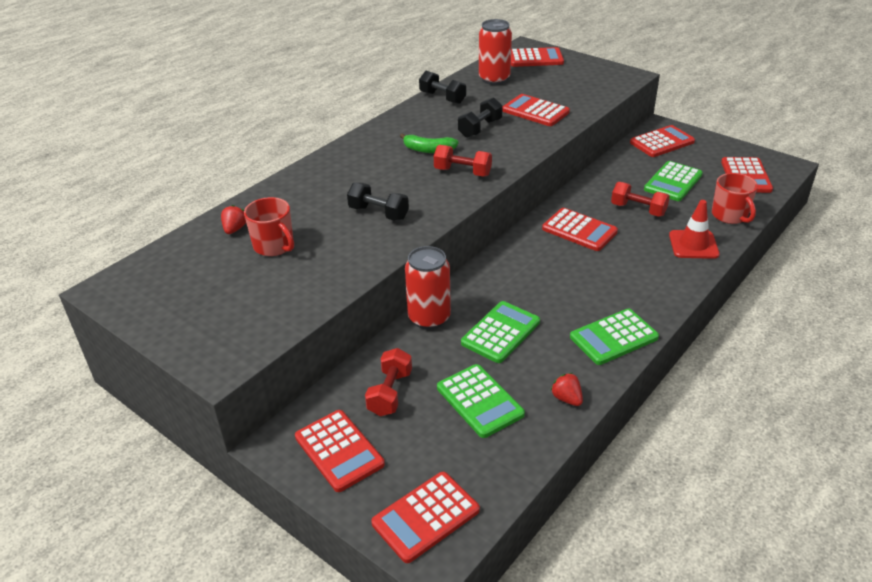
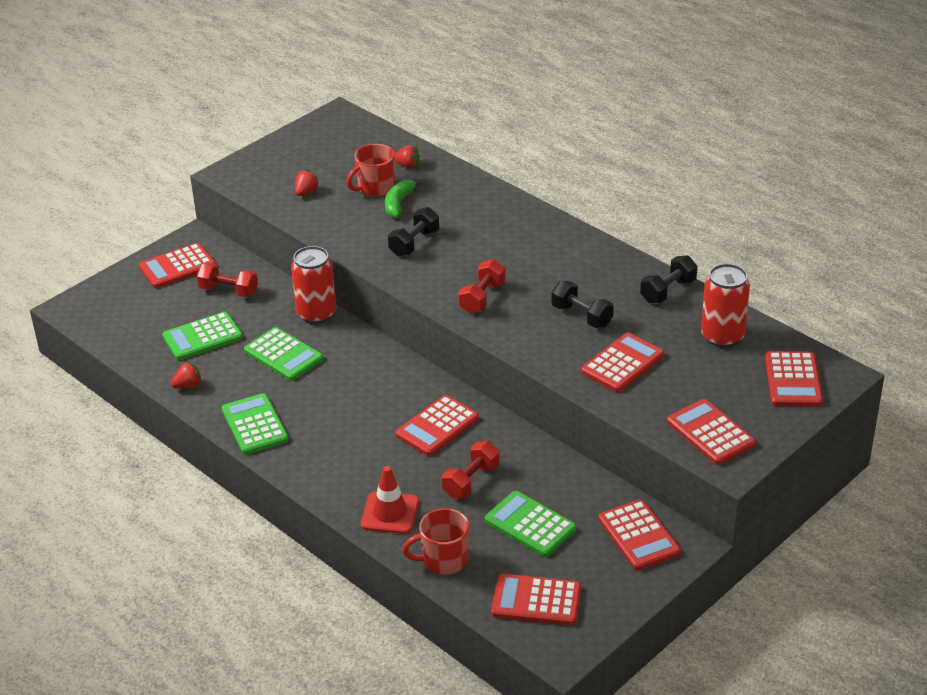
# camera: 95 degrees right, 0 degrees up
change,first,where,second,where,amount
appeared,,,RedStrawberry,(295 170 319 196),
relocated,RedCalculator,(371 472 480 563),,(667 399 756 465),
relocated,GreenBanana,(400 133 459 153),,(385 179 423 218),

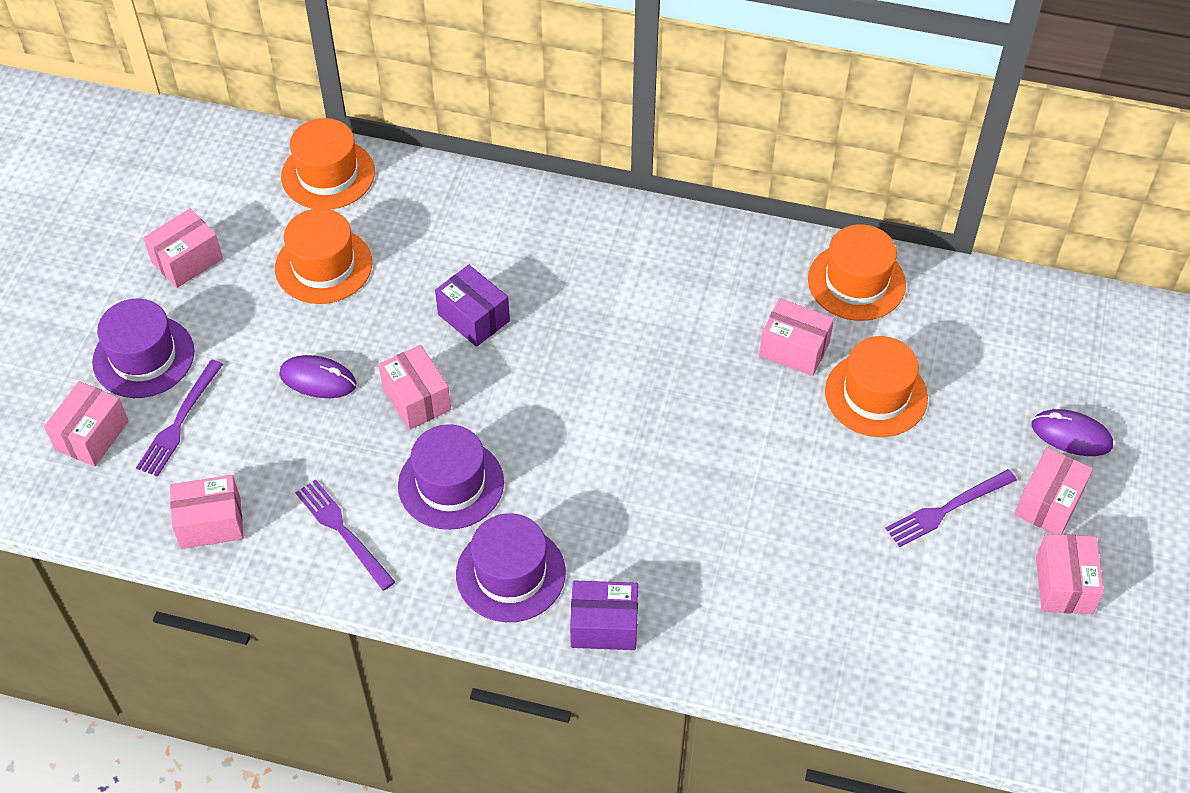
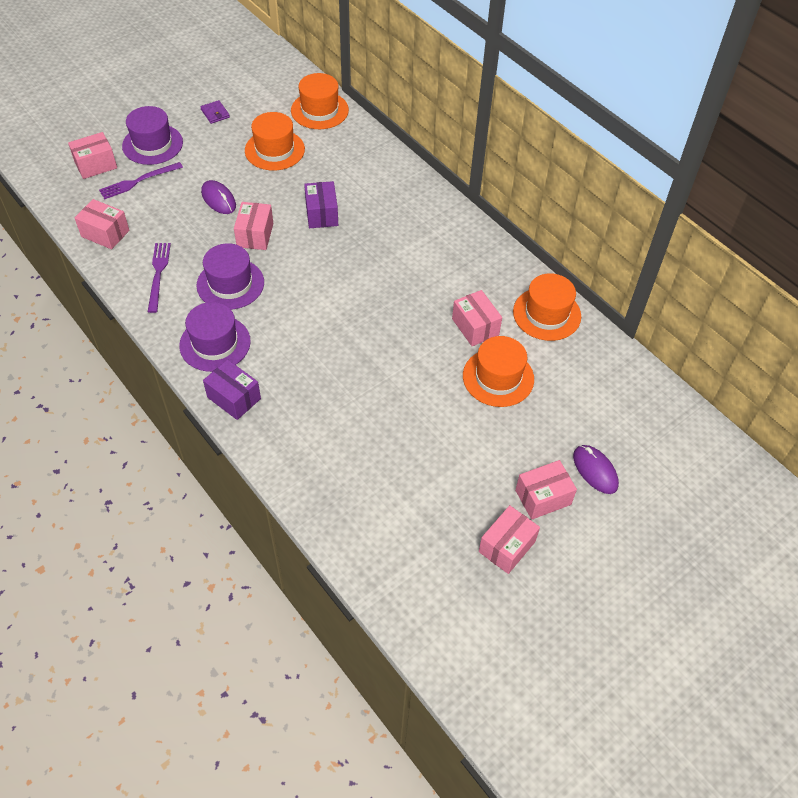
# camera: 35 degrees right, 0 degrees up
change,first,where,second,where,amount
missing,PurpleFork,(885 469 1017 547),,,
exchanged,PinkBox,(143 209 223 288),PurpleWallet,(200 100 230 124),

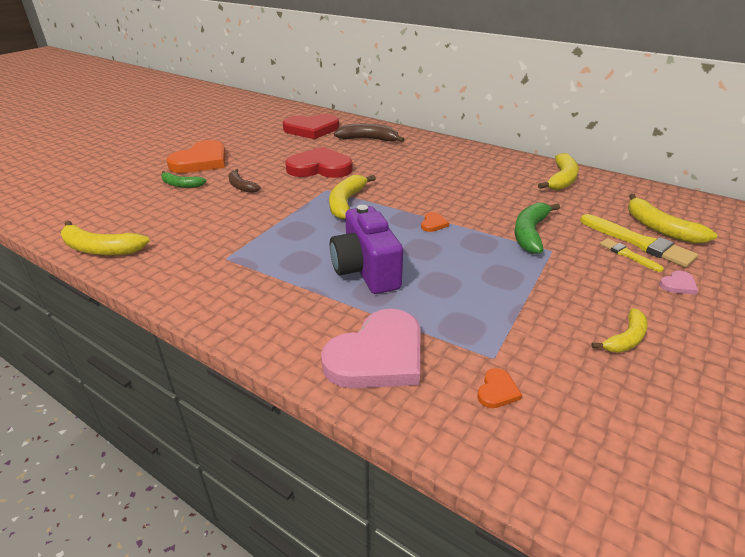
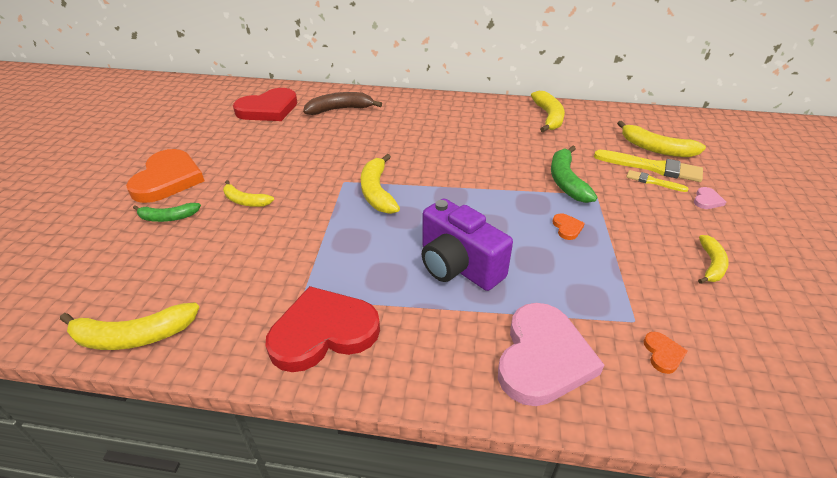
# camera: 25 degrees left, 5 degrees up
change,first,where,second,where,amount
relocated,RedHeart,(286 147 353 178),,(266 286 380 372),
relocated,OrangeHeart,(421 212 449 232),,(552 213 585 240),
colour,BrownBanana,(228 169 261 193),YellowBanana,(223 180 274 207),

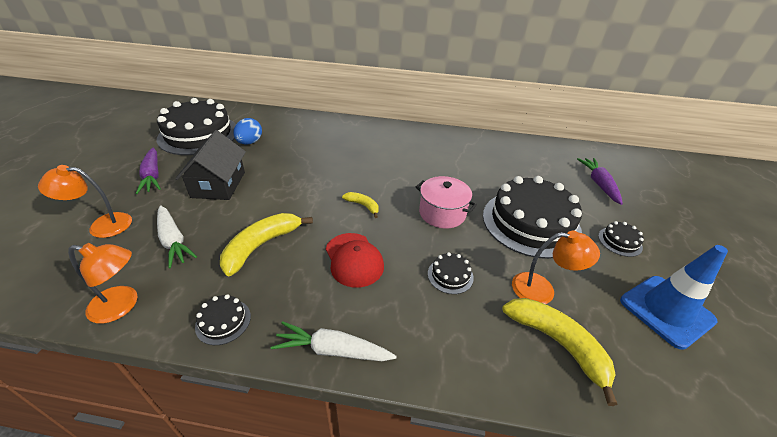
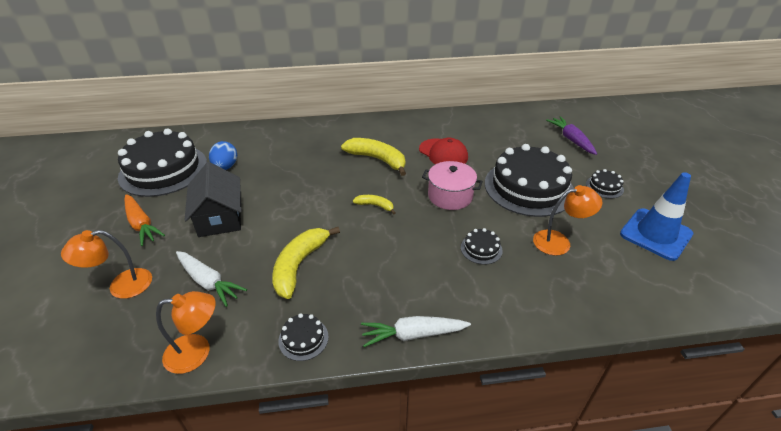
# camera: 15 degrees left, 0 degrees up
change,first,where,second,where,amount
relocated,RedCap,(325 233 384 288),,(419 138 468 164),
relocated,YellowBanana,(503 298 618 406),,(341 138 406 176),
colour,PurpleCarrot,(136 148 161 194),OrangeCarrot,(124 194 165 246),

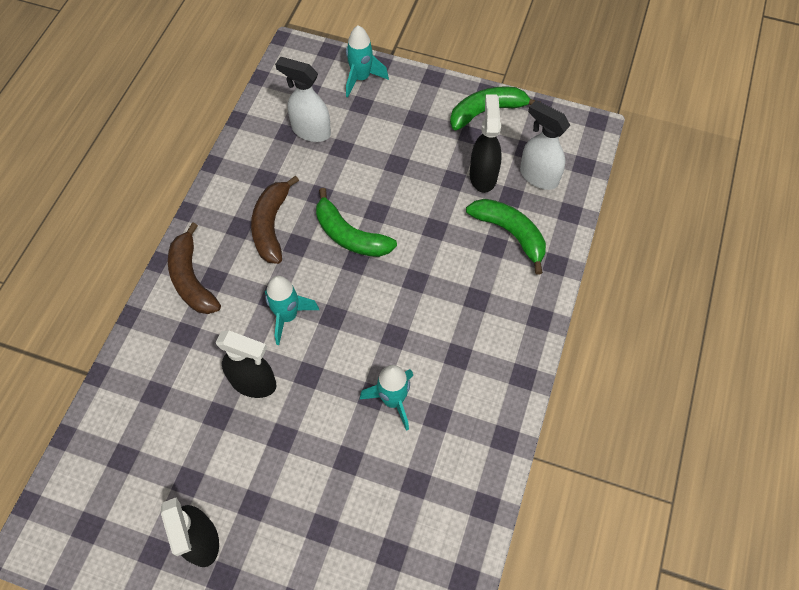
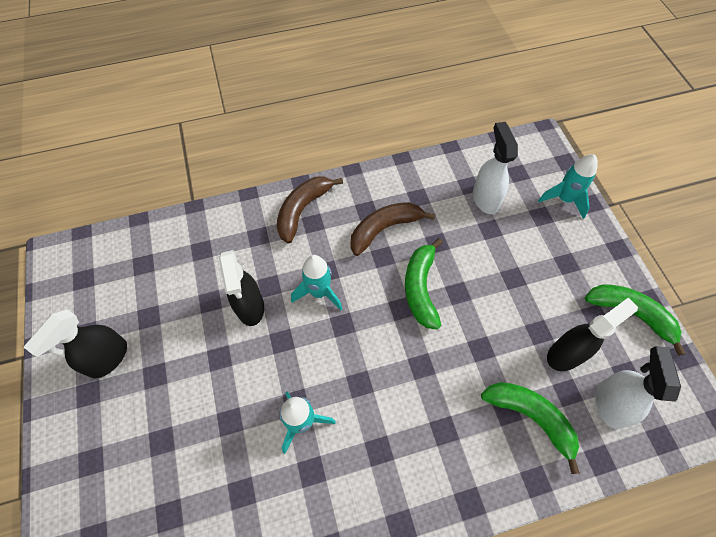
# camera: 55 degrees right, 0 degrees up
change,first,where,second,where,amount
spun,GreenBanana,(466 199 546 275),,(481 382 580 474),60 degrees counterclockwise

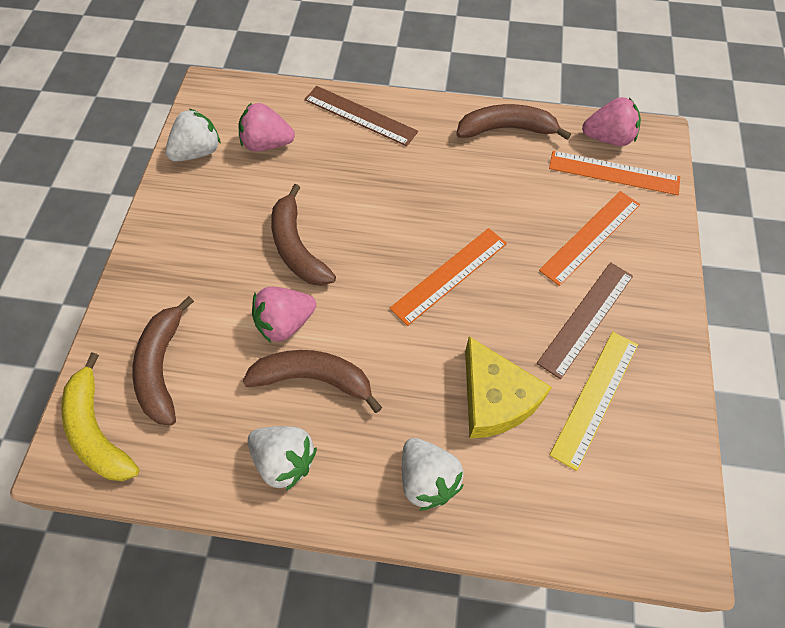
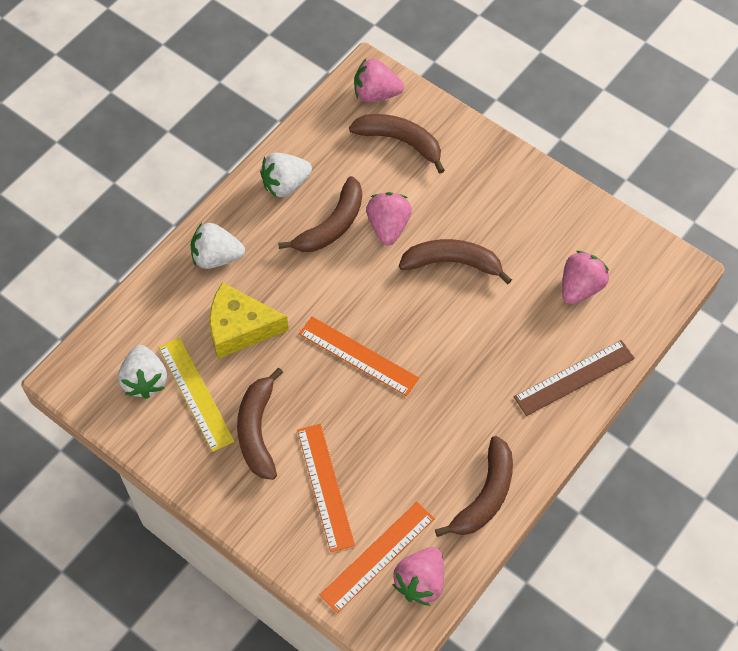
# camera: 120 degrees right, 0 degrees up
change,first,where,second,where,amount
relocated,WhiteStrawberry,(165 108 221 161),,(118 345 167 399),
exchanged,YellowBanana,(61 352 140 481),PinkStrawberry,(354 59 404 102),
exchanged,BrownRuler,(537 262 633 379),BrownBanana,(237 368 283 480),
spun,OrangeRuler,(390 228 507 326),,(299 316 419 396),45 degrees counterclockwise

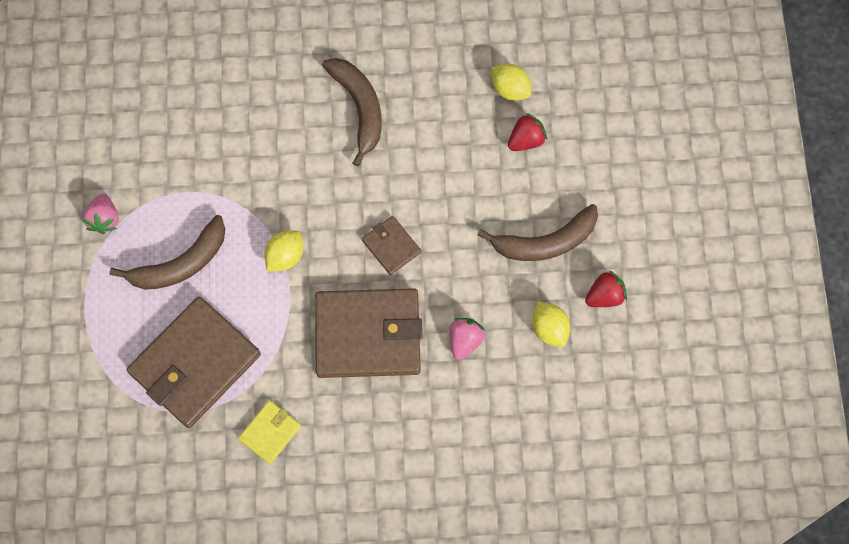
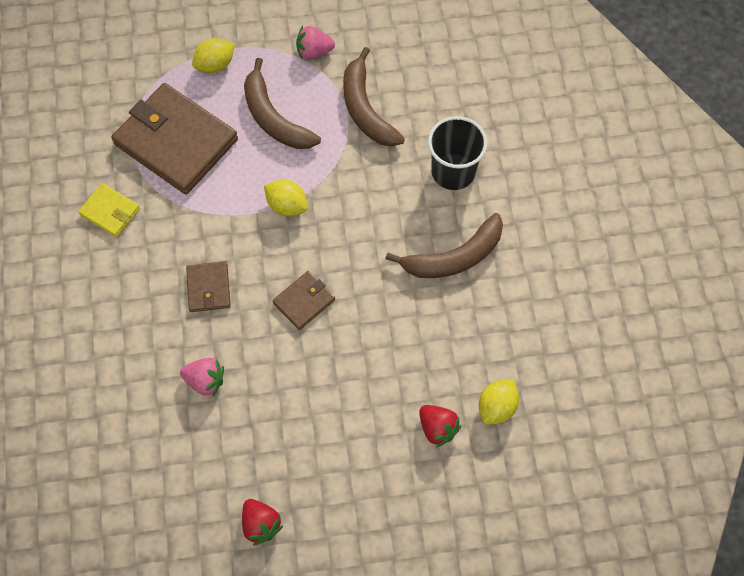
# camera: 85 degrees right, 5 degrees down
change,first,where,second,where,amount
appeared,,,BlackCup,(428 116 487 190),
relocated,BrownBanana,(477 204 598 261),,(343 47 405 146),
relocated,YellowLemon,(532 301 570 347),,(192 38 235 74),
size,BrownWallet,(315 288 422 378),,(186 261 231 312),x0.47

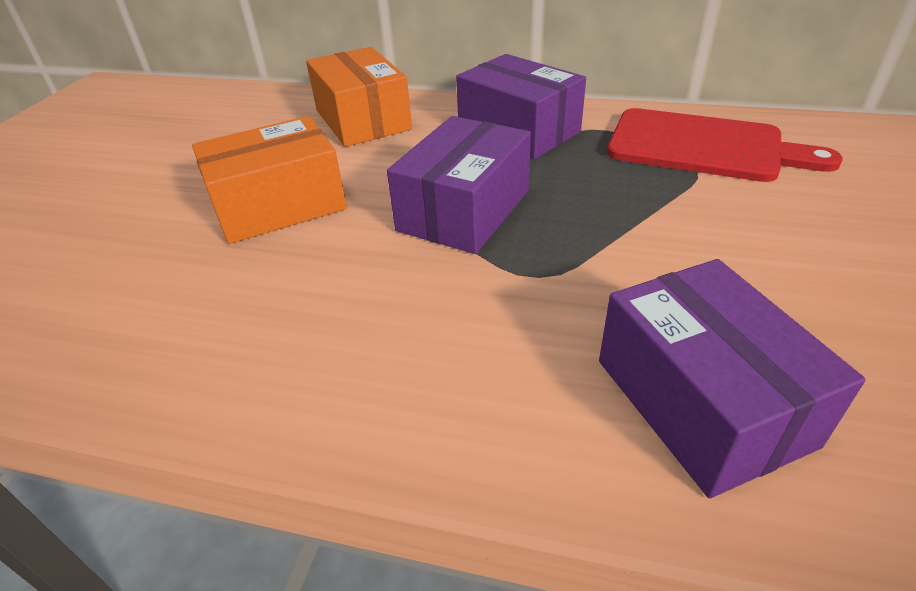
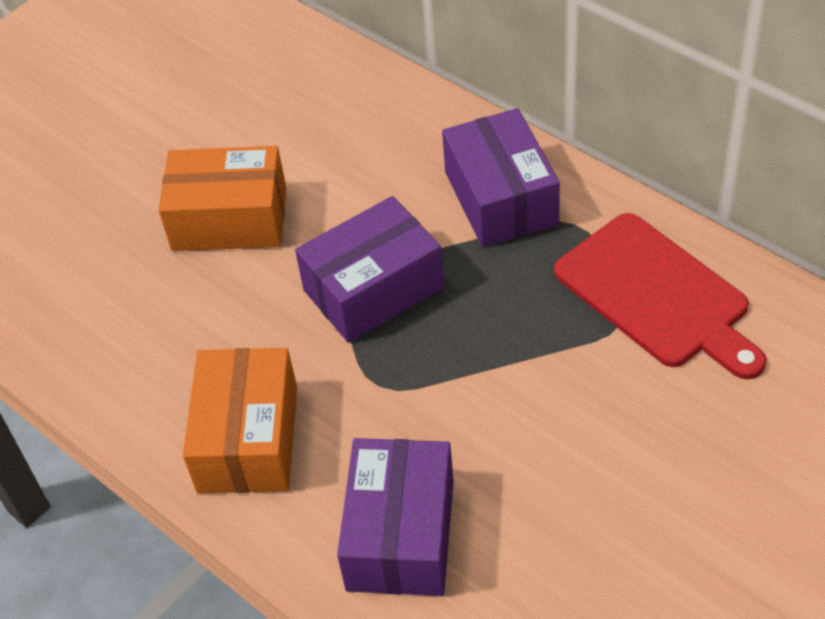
# camera: 30 degrees right, 10 degrees up
change,first,where,second,where,amount
relocated,OrangeBox,(306 47 412 147),,(183 348 297 494),

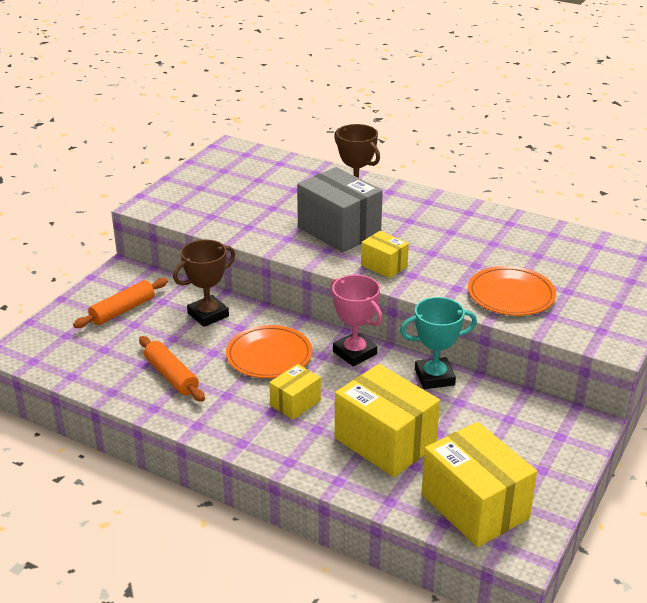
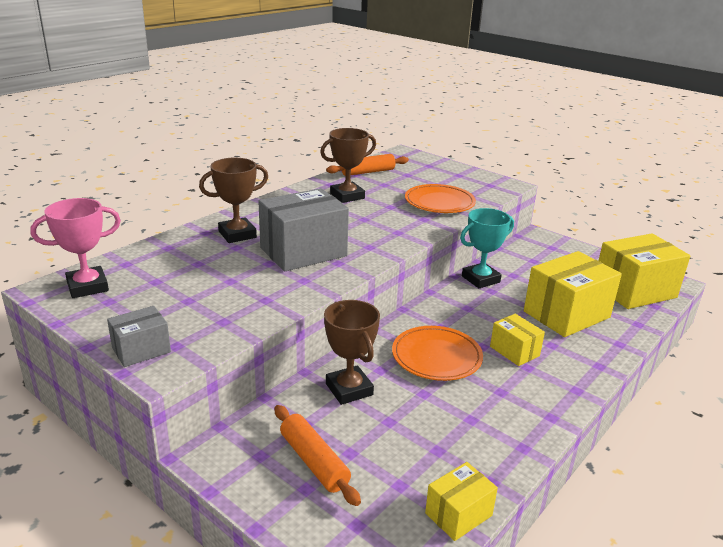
# camera: 80 degrees left, 5 degrees down
change,first,where,second,where,amount
appeared,,,GreyBox,(107 306 171 367),
appeared,,,BrownTrophy,(320 128 376 203),
relocated,OrangeRollingPin,(139 336 205 402),,(326 154 409 176),
relocated,PinkTrophy,(331 275 382 366),,(31 198 121 298),
relocated,YellowBox,(361 231 409 278),,(425 462 498 541),
spun,TurquoiseTrophy,(400 297 477 389),,(460 208 514 288),60 degrees clockwise

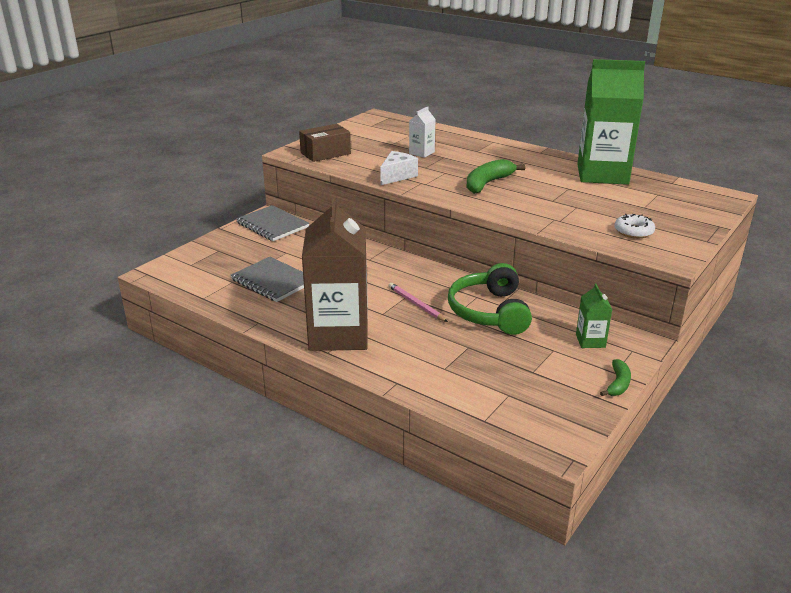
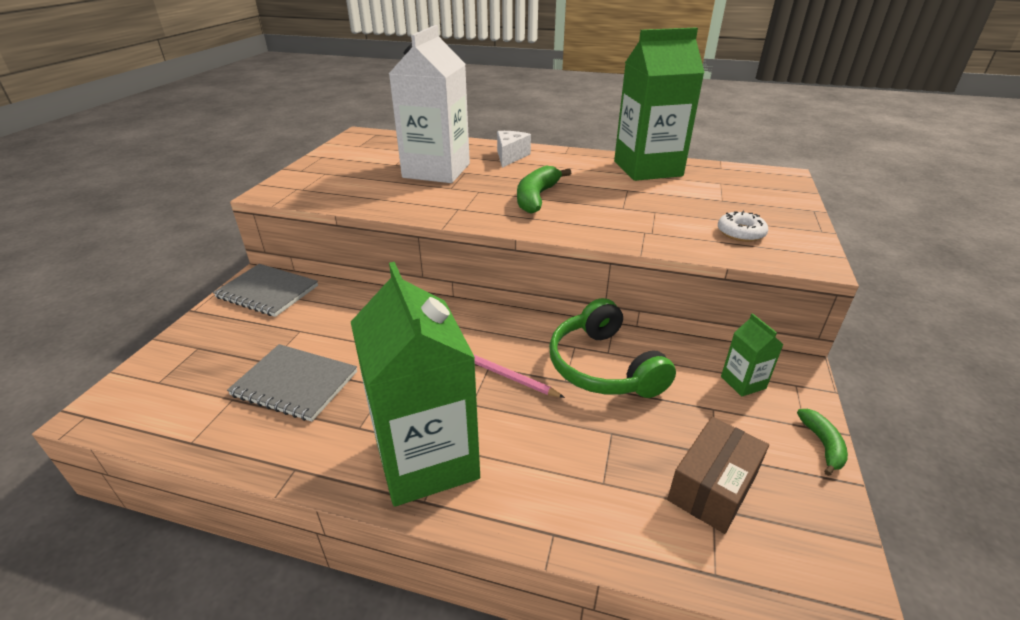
# camera: 20 degrees left, 5 degrees up
change,first,where,second,where,amount
relocated,BrownBox,(299 124 351 162),,(667 417 769 534),
relocated,WhiteCheese,(380 151 418 185),,(497 131 531 168),
colour,BrownCarton,(302 195 368 351),GreenCarton,(351 262 480 507),
size,WhiteCarton,(409 106 436 158),,(389 25 470 183),x2.35

